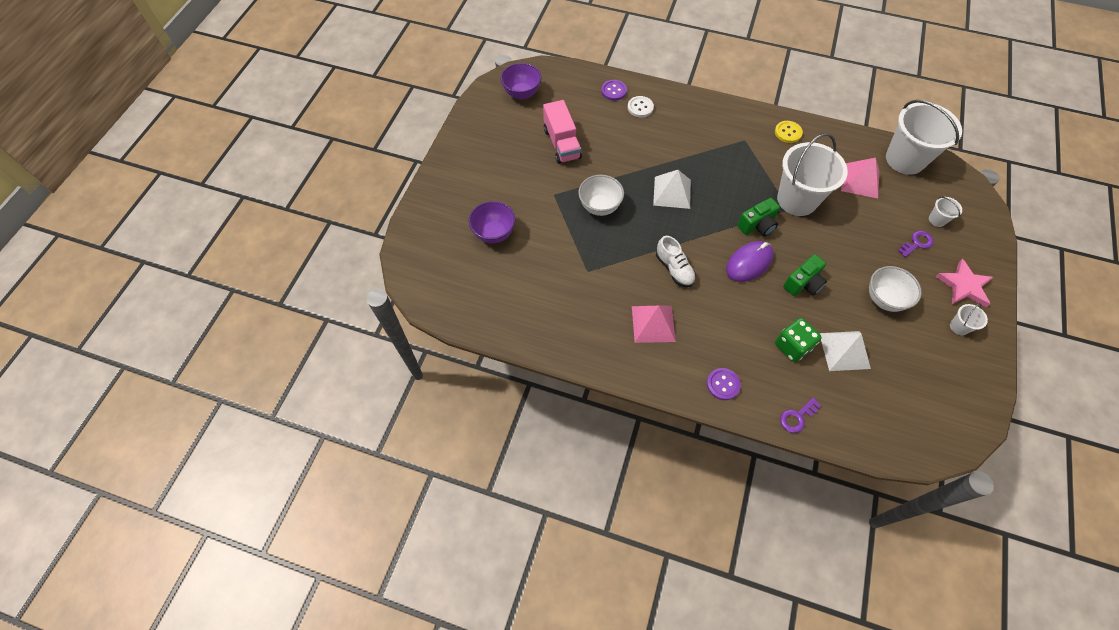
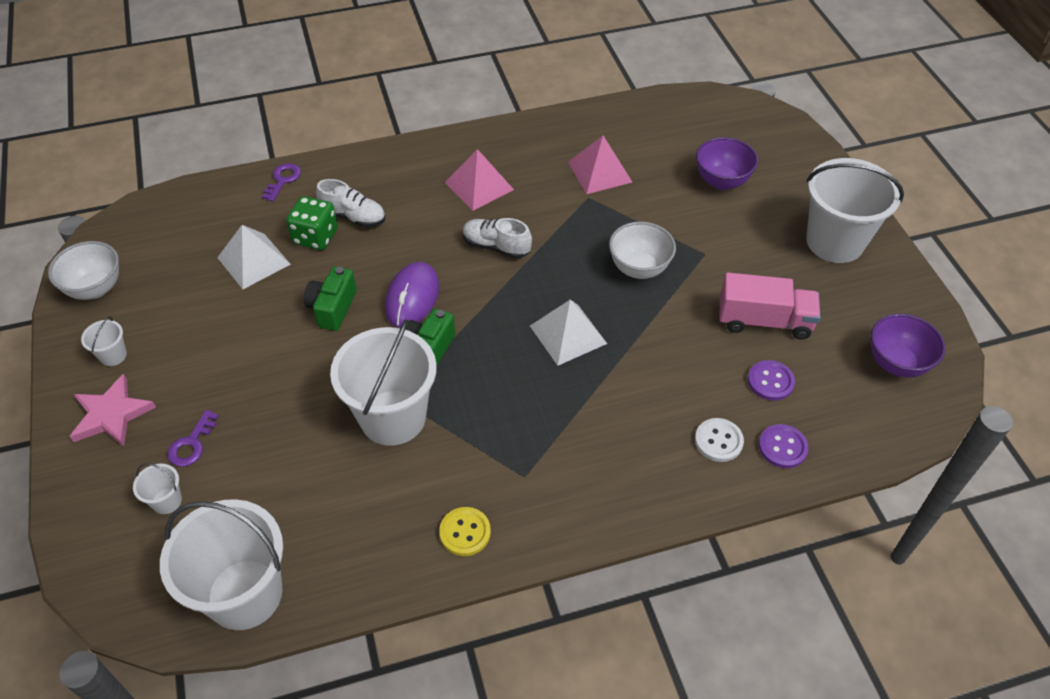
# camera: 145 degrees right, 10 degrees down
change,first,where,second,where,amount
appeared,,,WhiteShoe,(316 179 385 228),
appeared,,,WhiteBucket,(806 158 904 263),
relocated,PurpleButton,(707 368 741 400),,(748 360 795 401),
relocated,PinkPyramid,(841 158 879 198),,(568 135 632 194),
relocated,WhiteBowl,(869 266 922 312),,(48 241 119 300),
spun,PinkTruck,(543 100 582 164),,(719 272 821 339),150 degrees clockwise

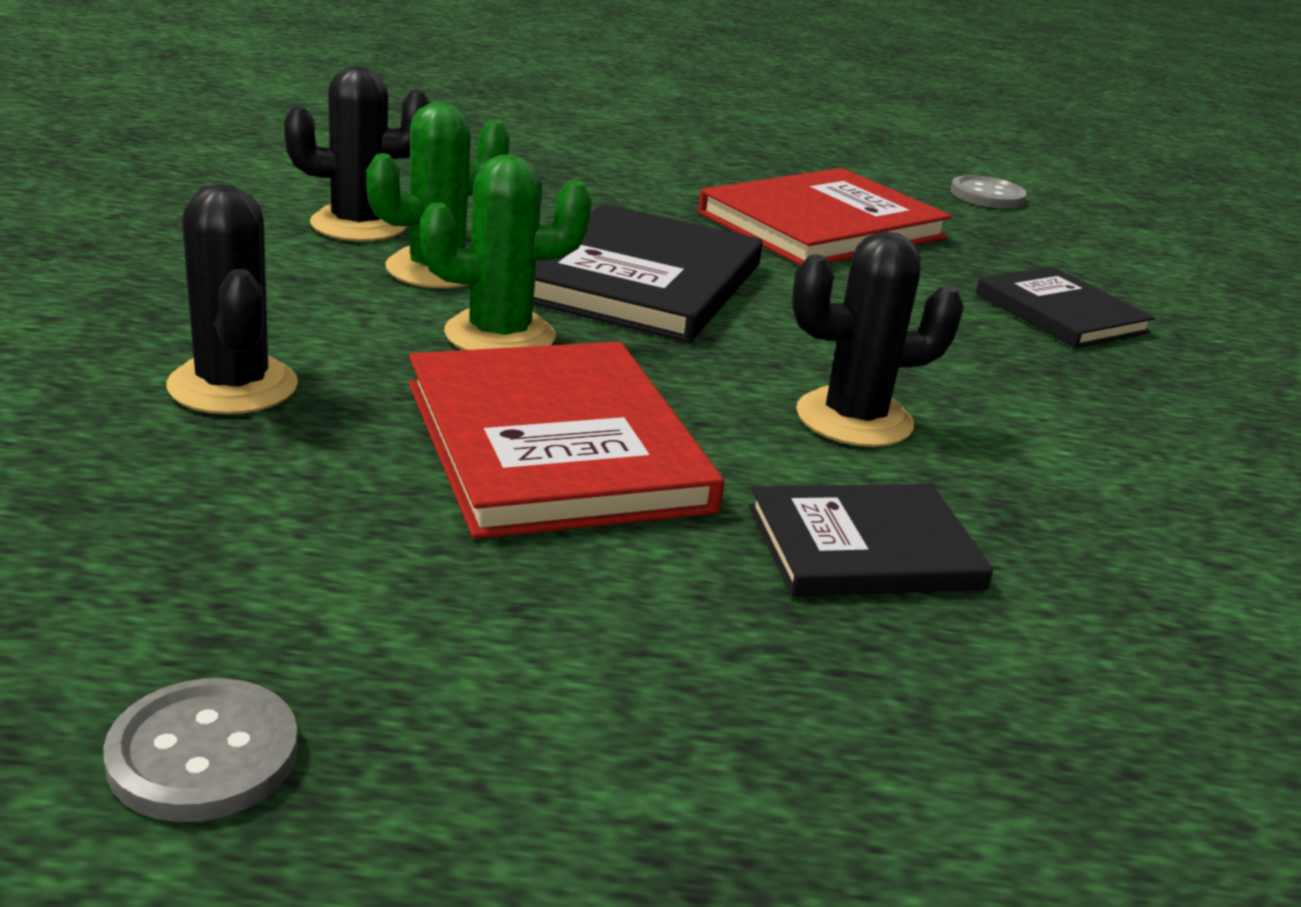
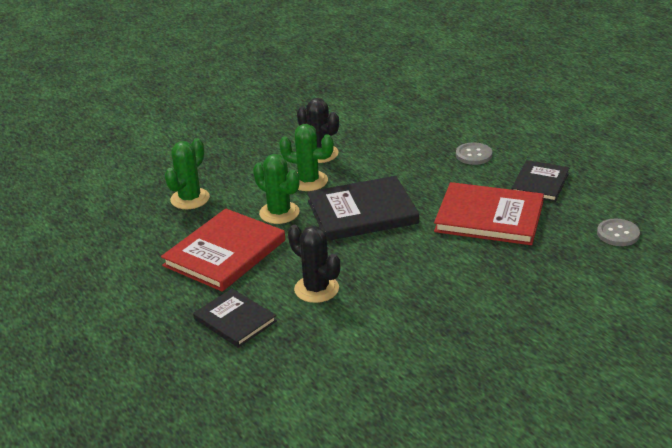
# camera: 60 degrees right, 5 degrees up
change,first,where,second,where,amount
relocated,GreyButton,(103 678 298 822),,(456 142 492 165),
relocated,BlackBook,(976 267 1155 348),,(511 160 569 202),
colour,BlackCactus,(166 184 298 414),GreenCactus,(165 138 210 209),

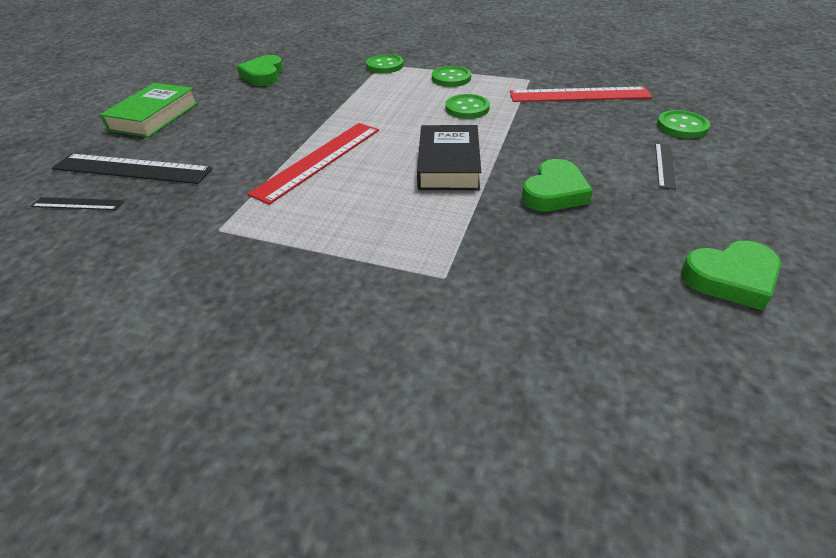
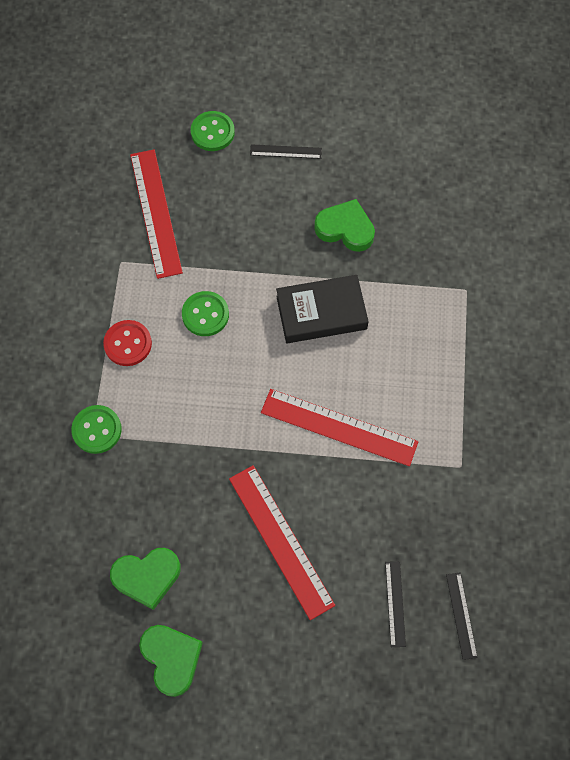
# camera: 105 degrees left, 25 degrees up
change,first,where,second,where,amount
missing,GreenBook,(100 83 198 137),,,
appeared,,,RedRuler,(229 465 335 620),
relocated,GreenHeart,(681 241 781 310),,(139 625 203 697),
colour,GreenButton,(432 66 471 87),RedButton,(103 320 152 366),
size,BlackRuler,(52 154 213 184),,(385 561 406 647),x0.50

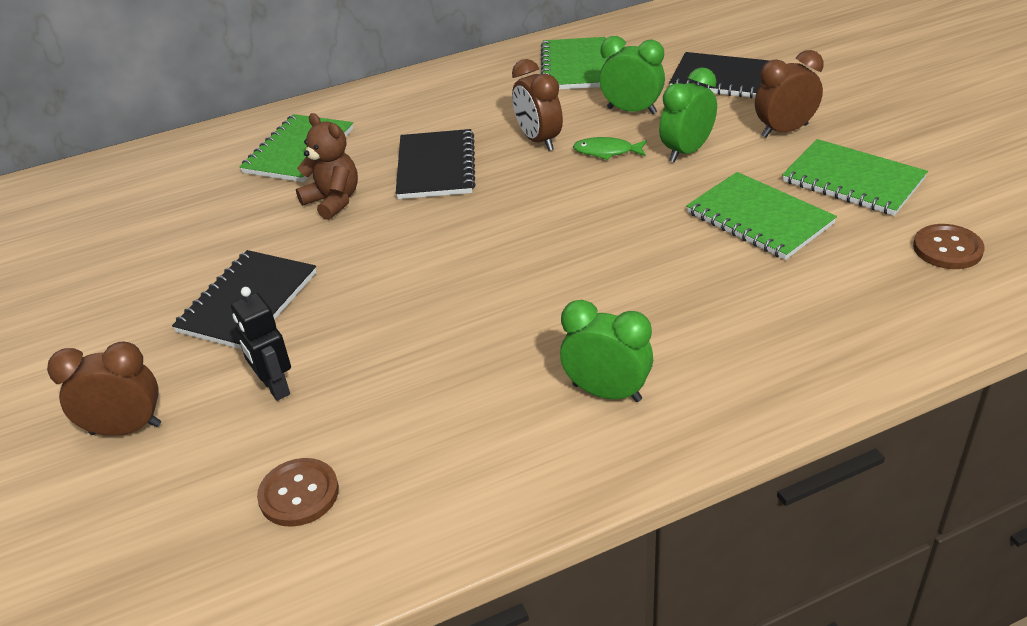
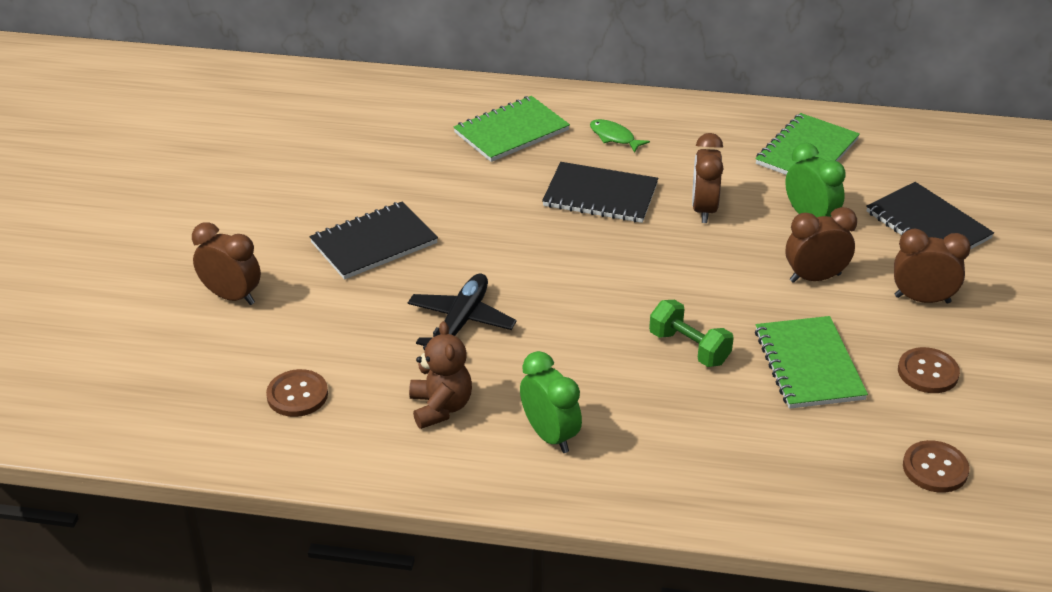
# camera: 30 degrees right, 0 degrees up
change,first,where,second,where,amount
missing,BlackRobot,(231 287 291 401),,,
appeared,,,BlackPlane,(408 273 517 346),
appeared,,,GreenDumbbell,(649 300 734 367),
relocated,BrownTeddyBear,(296 113 358 220),,(409 321 472 429),
relocated,GreenFish,(573 137 647 160),,(590 119 650 153),
exchanged,GreenNotebook,(782 139 928 216),BrownButton,(898 347 960 393),
colour,GreenClock,(659 67 717 162),BrownClock,(786 207 857 283),
spun,BlackNotebook,(396 129 476 199),,(542 162 658 223),75 degrees clockwise

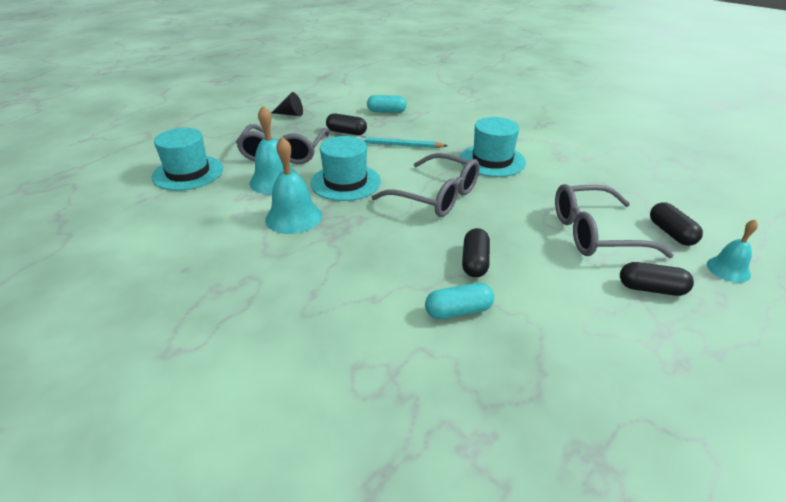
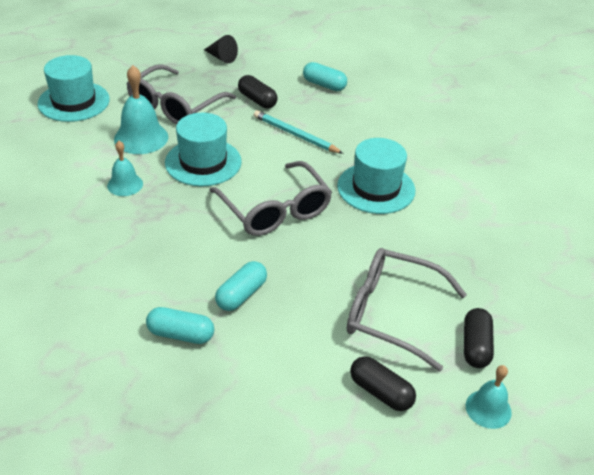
# camera: 25 degrees right, 5 degrees up
change,first,where,second,where,amount
colour,BlackCapsule,(462 228 490 277),TurquoiseCapsule,(215 261 267 311),
size,TurquoiseBell,(265 137 322 234),,(107 141 143 196),x0.61

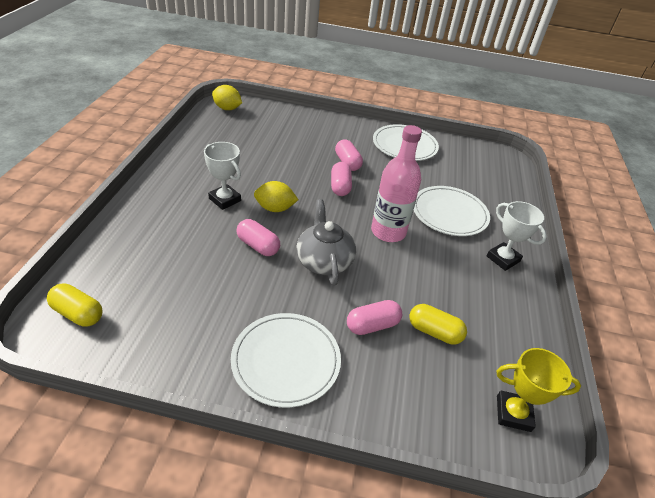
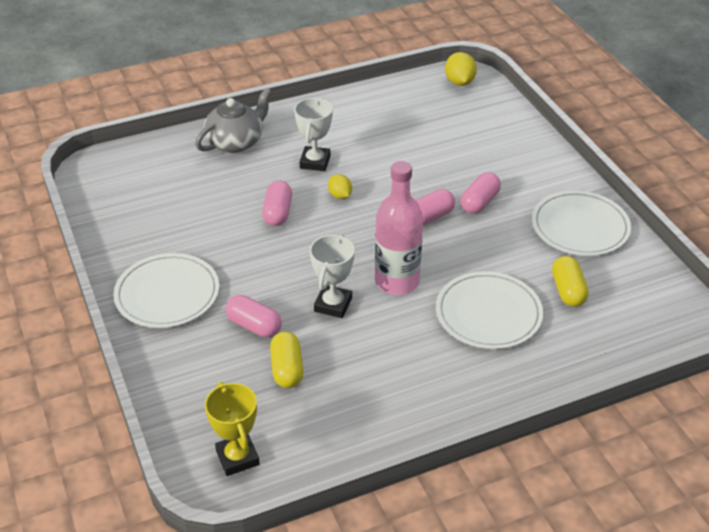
# camera: 60 degrees right, 0 degrees up
change,first,where,second,where,amount
relocated,YellowCapsule,(47 284 103 327),,(552 256 589 307),
relocated,GreyTeapot,(297 199 356 286),,(195 88 272 153),
relocated,WhiteTrophy,(487 201 547 271),,(310 234 355 318),
size,YellowLemon,(254 181 298 212),,(328 174 352 199),x0.66

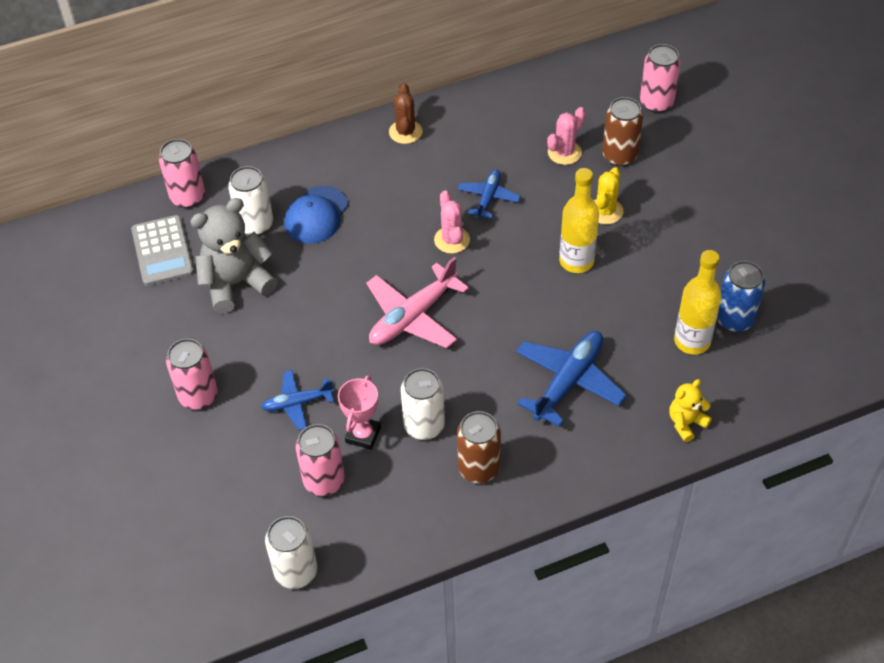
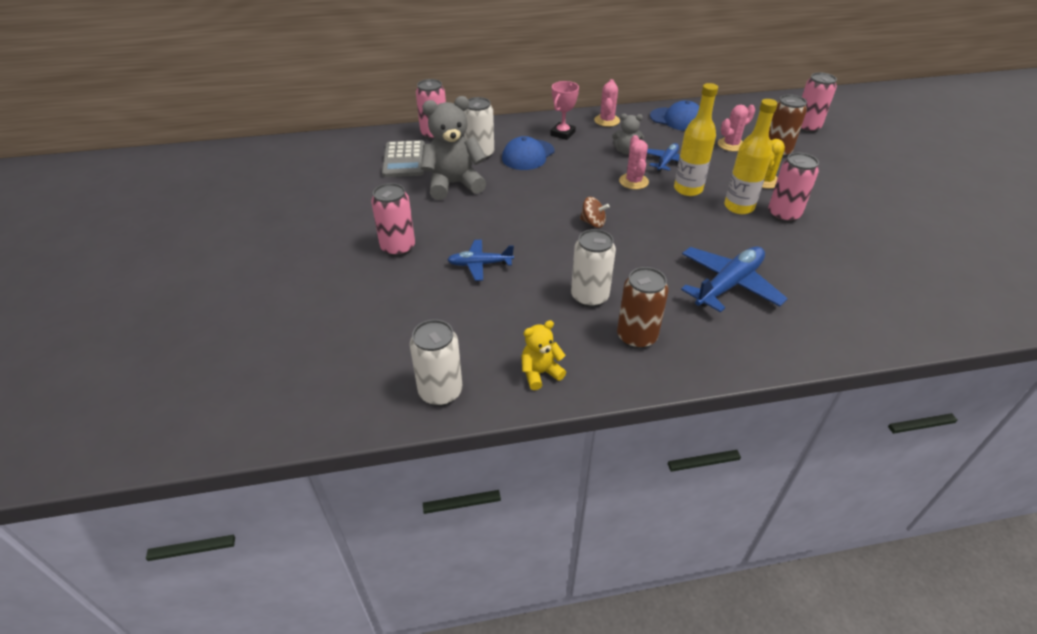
# camera: 10 degrees right, 10 degrees down
change,first,where,second,where,amount
missing,BlueCan,(717 261 765 332),,,
appeared,,,GreyTeddyBear,(612 114 644 155),
appeared,,,BlueCap,(650 100 700 131),
relocated,PinkCan,(296 424 345 496),,(768 153 819 223),
relocated,PinkTrophy,(338 375 381 450),,(550 81 579 140),
relocated,YellowTeddyBear,(669 379 712 442),,(521 320 566 390),
relocated,YellowBottle,(674 250 721 355),,(674 83 718 196),
exchanged,PinkPlane,(366 257 469 348),BrownSpinningTop,(580 197 610 228),
colour,BrownCactus,(389 83 423 144),PinkCactus,(594 79 620 127),

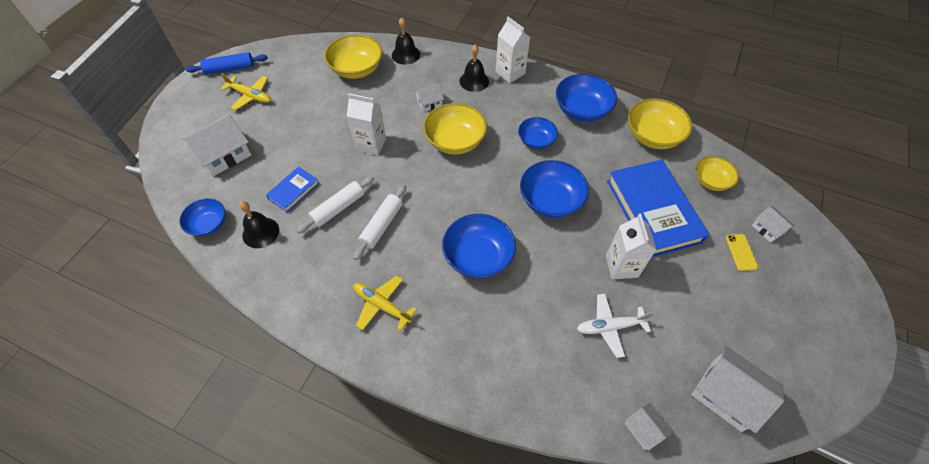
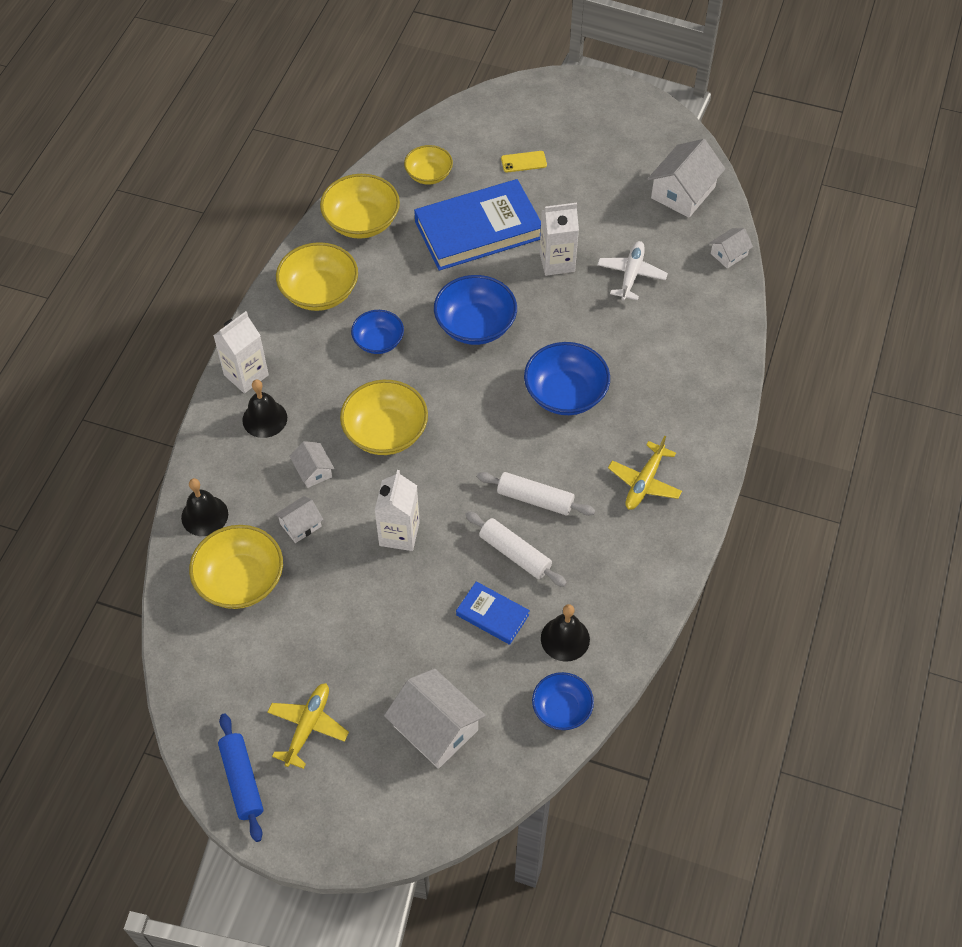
# camera: 95 degrees left, 0 degrees up
change,first,where,second,where,amount
relocated,WhiteHouse,(752 206 795 243),,(275 496 323 543),
colour,BlueBowl,(556 74 617 122),YellowBowl,(276 242 358 311),
spun,WhitePlane,(577 294 654 358),,(597 241 668 301),150 degrees counterclockwise

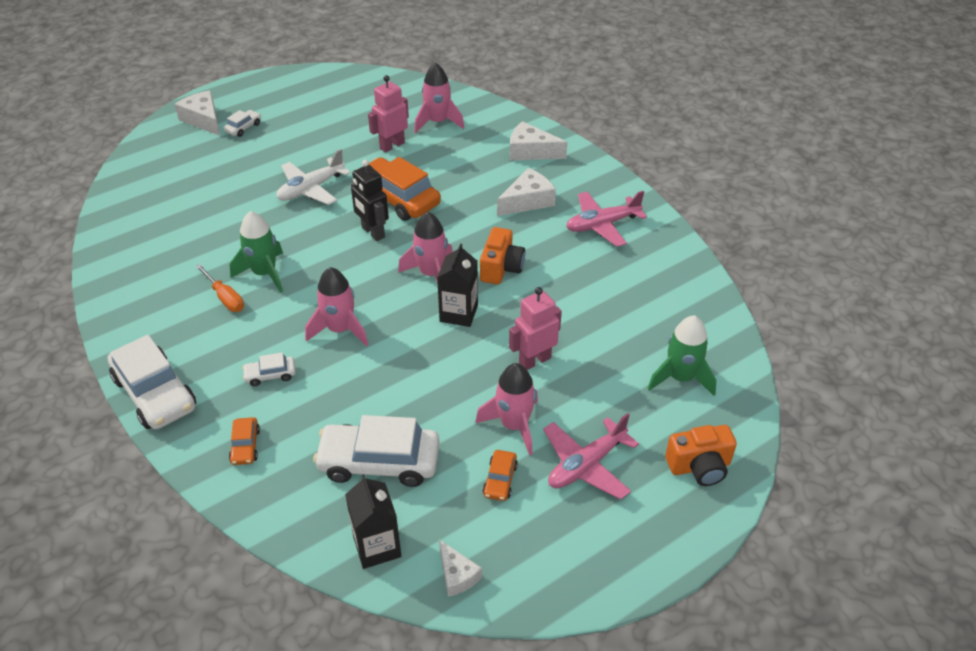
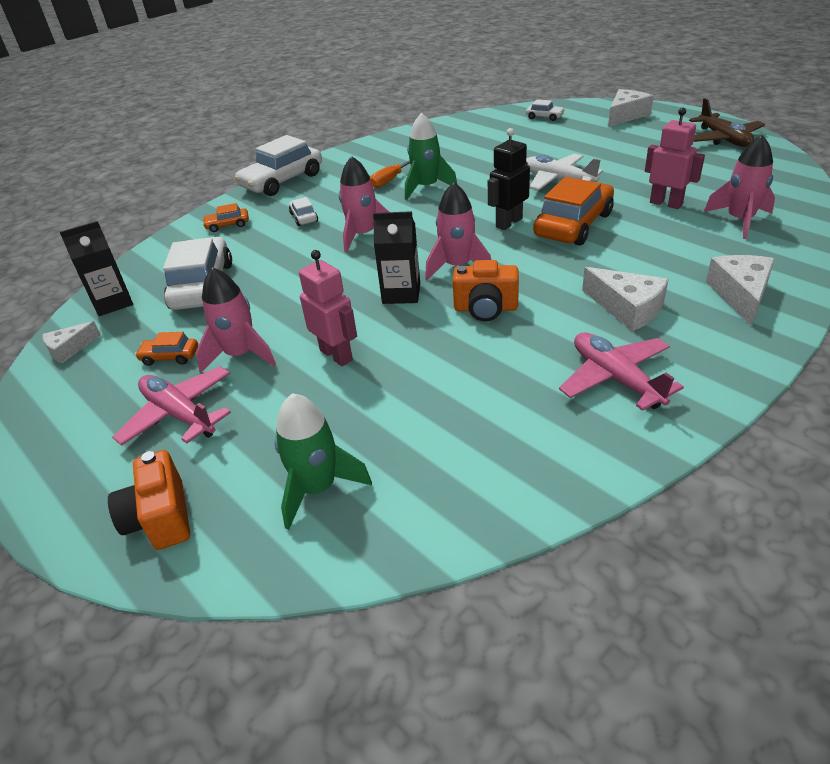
# camera: 85 degrees right, 5 degrees down
change,first,where,second,where,amount
appeared,,,BrownPlane,(689 98 765 147),
relocated,WhiteCar,(223 110 261 137),,(526 99 565 121),

